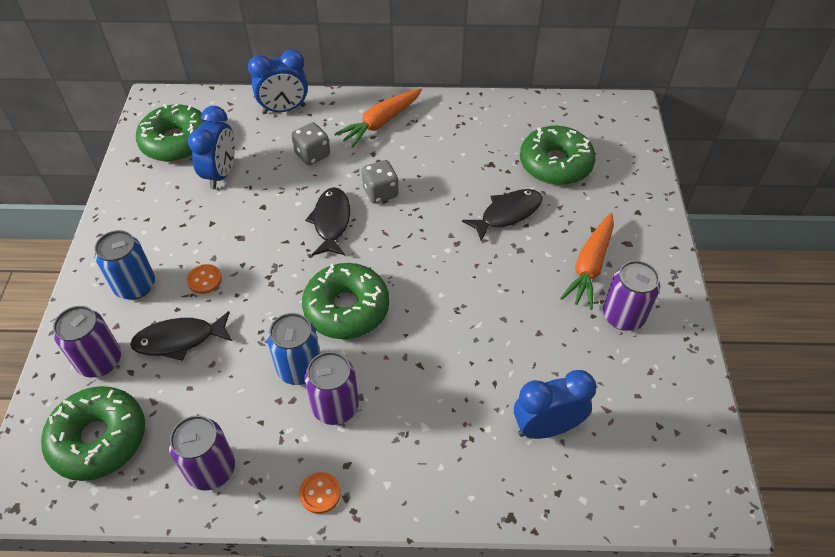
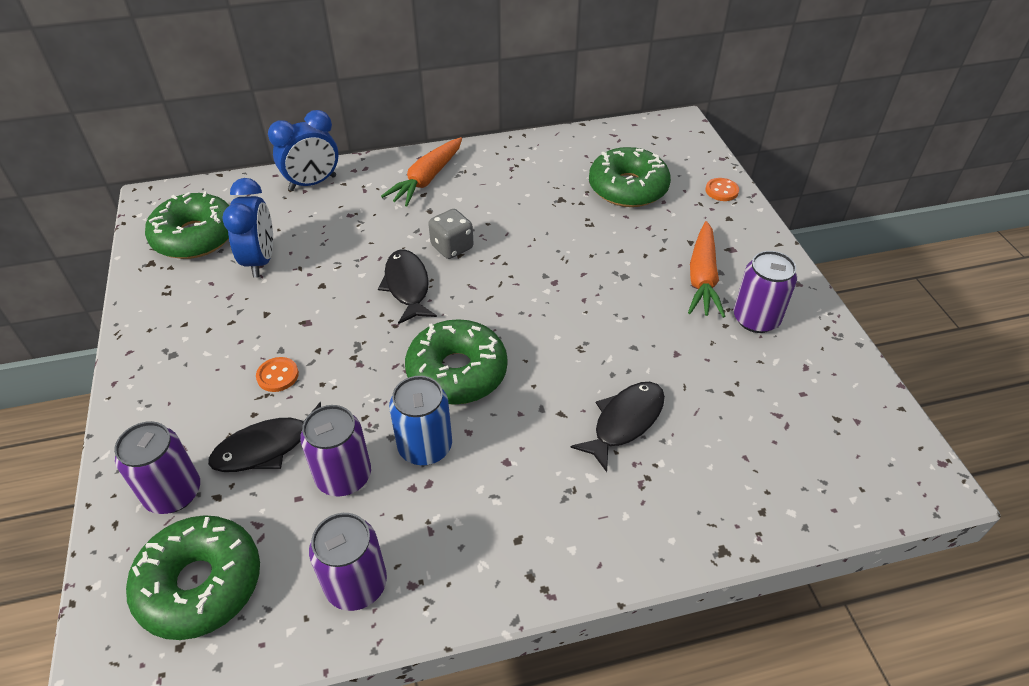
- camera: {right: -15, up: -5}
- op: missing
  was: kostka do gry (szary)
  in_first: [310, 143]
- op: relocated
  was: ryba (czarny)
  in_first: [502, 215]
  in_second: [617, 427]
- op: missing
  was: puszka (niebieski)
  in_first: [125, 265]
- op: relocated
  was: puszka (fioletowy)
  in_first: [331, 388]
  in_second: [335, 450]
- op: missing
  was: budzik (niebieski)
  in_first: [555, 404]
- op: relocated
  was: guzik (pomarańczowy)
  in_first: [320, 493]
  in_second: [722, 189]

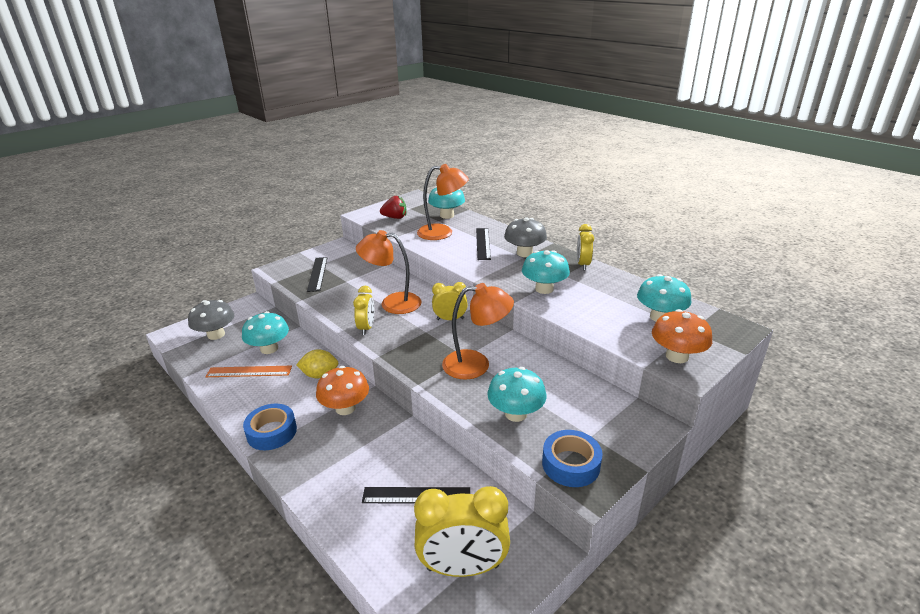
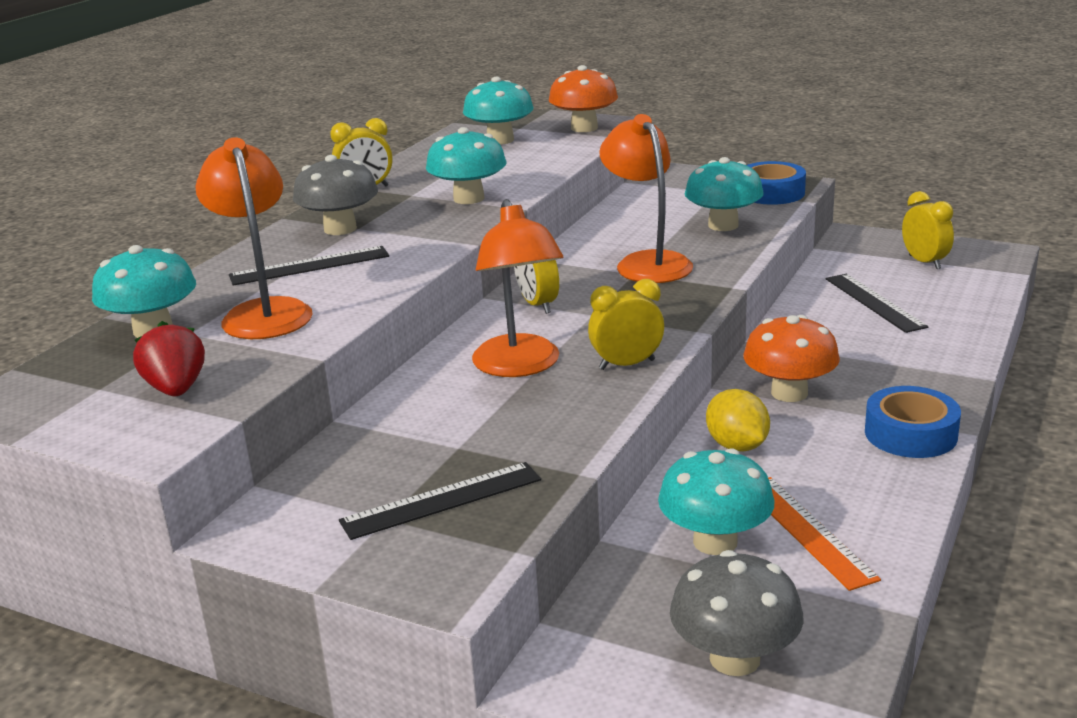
- camera: {right: -110, up: -5}
- op: size
  was: budzik (żółty)
  in_first: [462, 531]
  in_second: [928, 230]
  ratio: 0.58

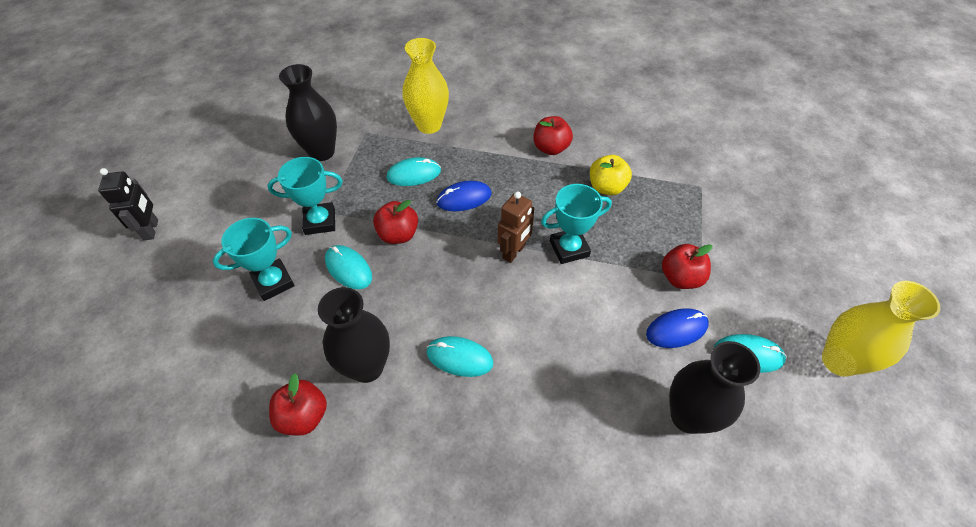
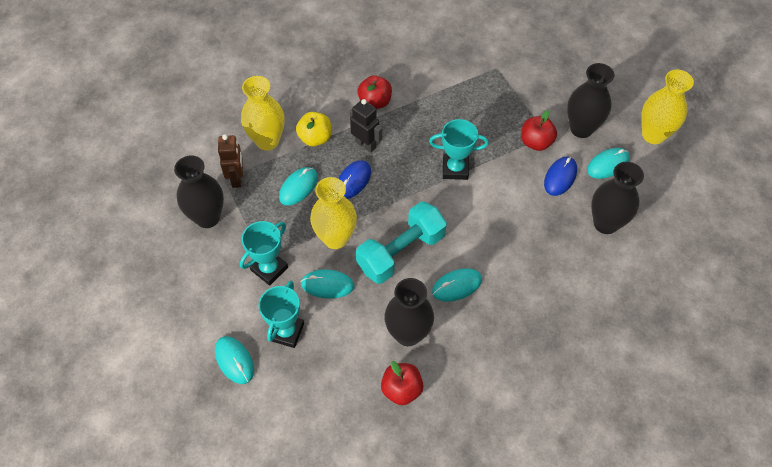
- camera: {right: -40, up: 5}
- op: relocated
  was: jabłko (żółty)
  in_first: [611, 175]
  in_second: [313, 129]
- op: relocated
  was: robot (czarny)
  in_first: [128, 204]
  in_second: [366, 126]
- op: spun
  was: puchar (turkusowy)
  in_first: [576, 224]
  in_second: [459, 149]
  clockwise: 60
- op: relocated
  was: robot (brązowy)
  in_first: [516, 227]
  in_second: [230, 161]
- op: exchanged
  was: jabłko (czerwony)
  now: wazon (żółty)
  in_first: [395, 222]
  in_second: [333, 213]
- op: appeared
  now: wazon (czarny)
  in_second: [590, 100]
- op: appeared
  now: hantel (turkusowy)
  in_second: [401, 243]
- op: appeared
  now: myszka (turkusowy)
  in_second: [234, 360]

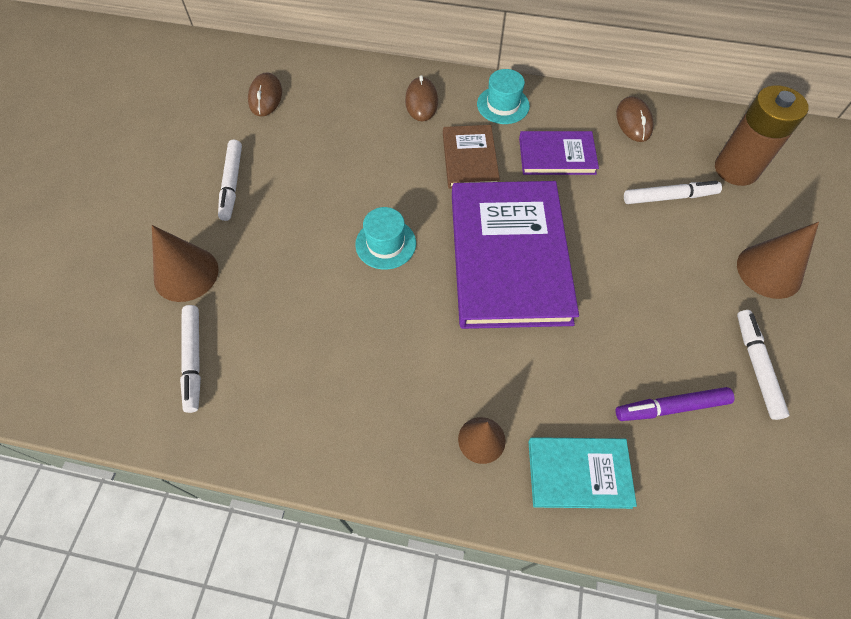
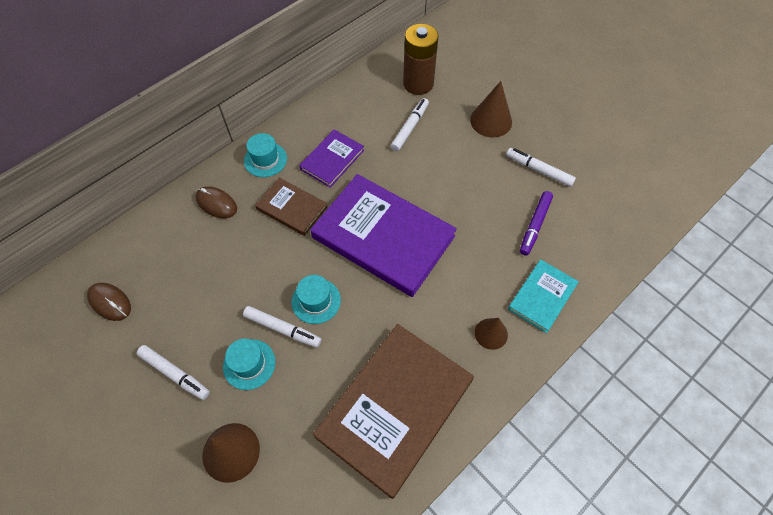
- camera: {right: -55, up: 0}
- op: missing
  was: myszka (brązowy)
  in_first: [635, 119]
- op: relocated
  was: flamaster (biały)
  in_first: [190, 359]
  in_second: [282, 327]
- op: appeared
  now: książka (brązowy)
  in_second: [393, 411]
- op: appeared
  now: kapelusz (turkusowy)
  in_second: [249, 364]

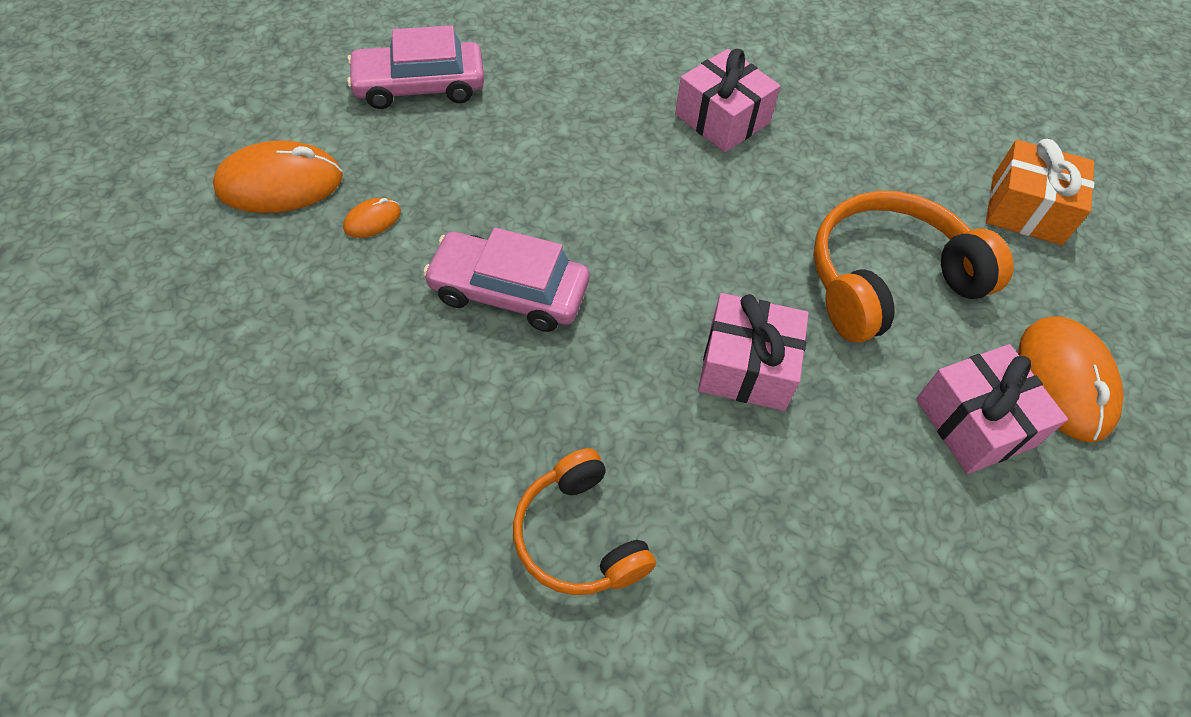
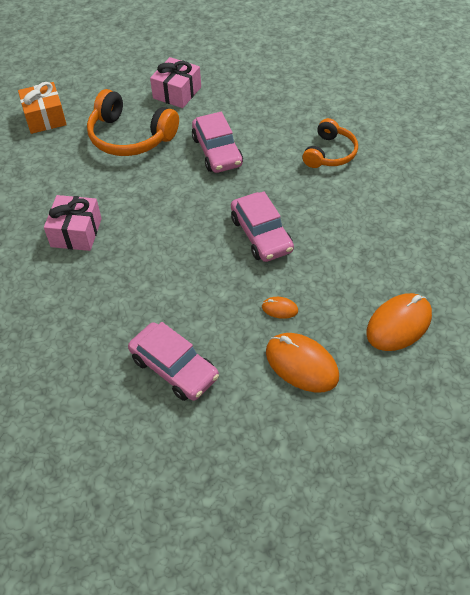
- camera: {right: -125, up: -5}
- op: exchanged
  was: prezent (różowy)
  now: samochód (różowy)
  in_first: [753, 352]
  in_second: [217, 142]
- op: relocated
  was: myszka (pomarańczowy)
  in_first: [1071, 379]
  in_second: [399, 322]

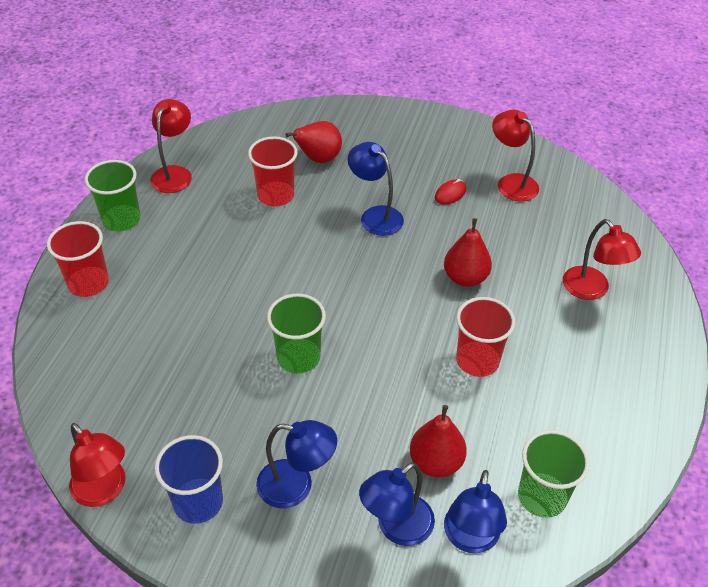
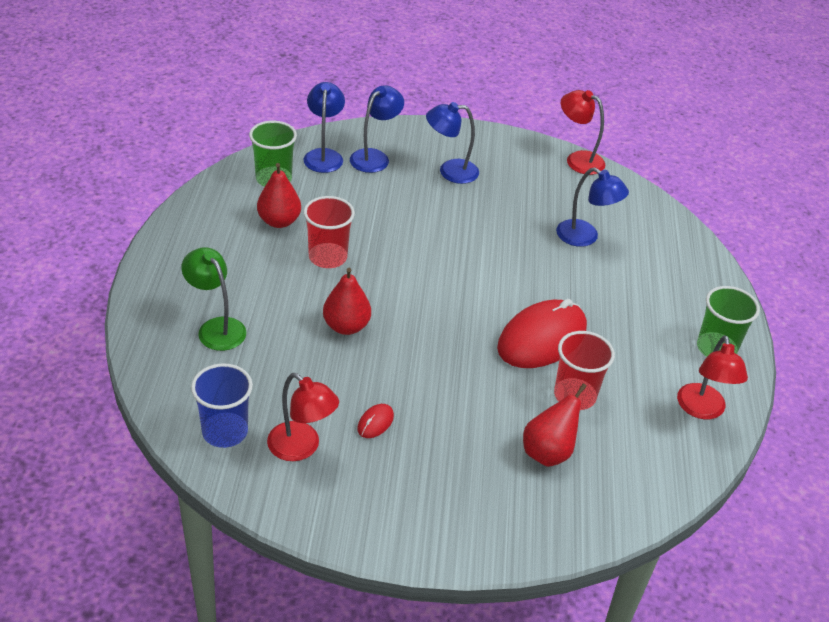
- camera: {right: 165, up: -5}
- op: relocated
  was: lampka (niebieski)
  in_first: [376, 189]
  in_second: [592, 207]
- op: colour
  was: lampka (czerwony)
  now: lampka (zielony)
  in_first: [602, 259]
  in_second: [213, 299]
- op: missing
  was: szklanka (czerwony)
  in_first: [78, 259]
- op: missing
  was: szklanka (zielony)
  in_first: [296, 334]
- op: relocated
  was: gruszka (czerwony)
  in_first: [438, 441]
  in_second: [279, 195]
- op: relocated
  was: szklanka (niebieski)
  in_first: [189, 479]
  in_second: [222, 405]
- op: appeared
  now: myszka (czerwony)
  in_second: [542, 333]

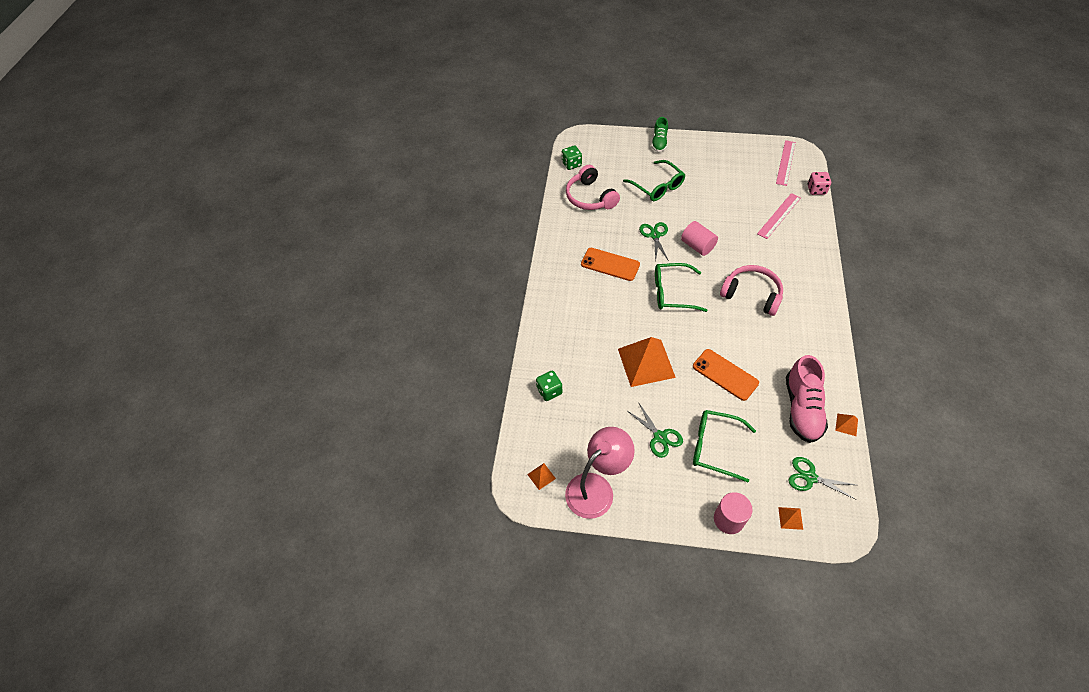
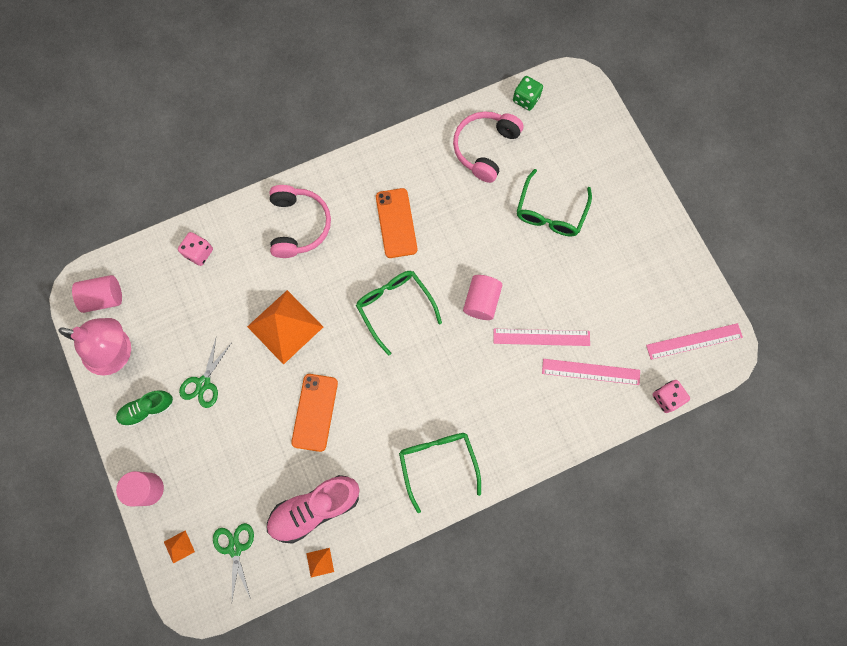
- camera: {right: 55, up: 20}
- op: relocated
  was: but (zielony)
  in_first: [659, 134]
  in_second: [144, 408]
- op: missing
  was: nożyczki (zielony)
  in_first: [654, 241]
- op: relocated
  was: słuchawki (różowy)
  in_first: [751, 290]
  in_second: [300, 221]
- op: colour
  was: kostka do gry (zielony)
  now: kostka do gry (różowy)
  in_first: [549, 386]
  in_second: [195, 249]
- op: relocated
  was: okulary (zielony)
  in_first: [724, 446]
  in_second: [440, 473]
- op: exchanged
  was: piramida (pomarańczowy)
  now: walec (różowy)
  in_first: [541, 476]
  in_second: [97, 294]
- op: appeared
  now: linijka (różowy)
  in_second: [542, 337]

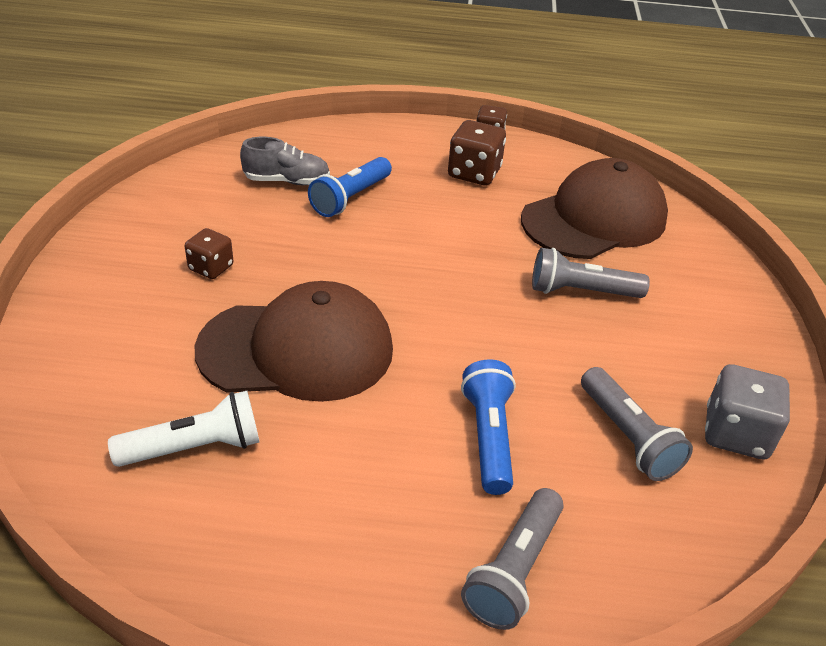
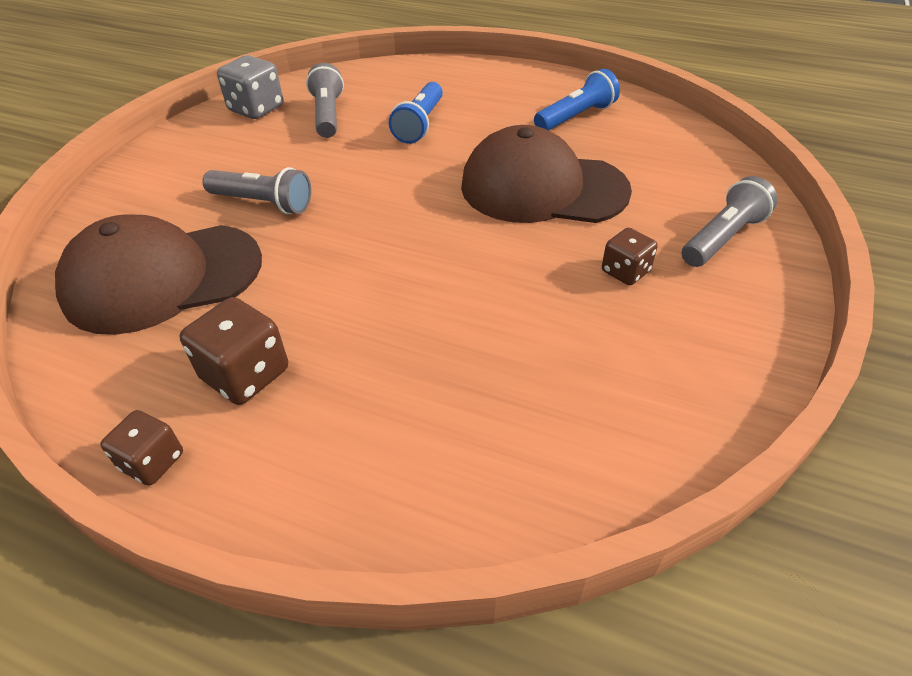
- camera: {right: -160, up: 5}
- op: missing
  was: but (szary)
  in_first: [285, 161]
- op: relocated
  was: latarka (niebieski)
  in_first: [350, 187]
  in_second: [577, 100]
- op: missing
  was: latarka (biały)
  in_first: [184, 429]
- op: relocated
  was: latarka (szary)
  in_first: [512, 559]
  in_second: [730, 221]

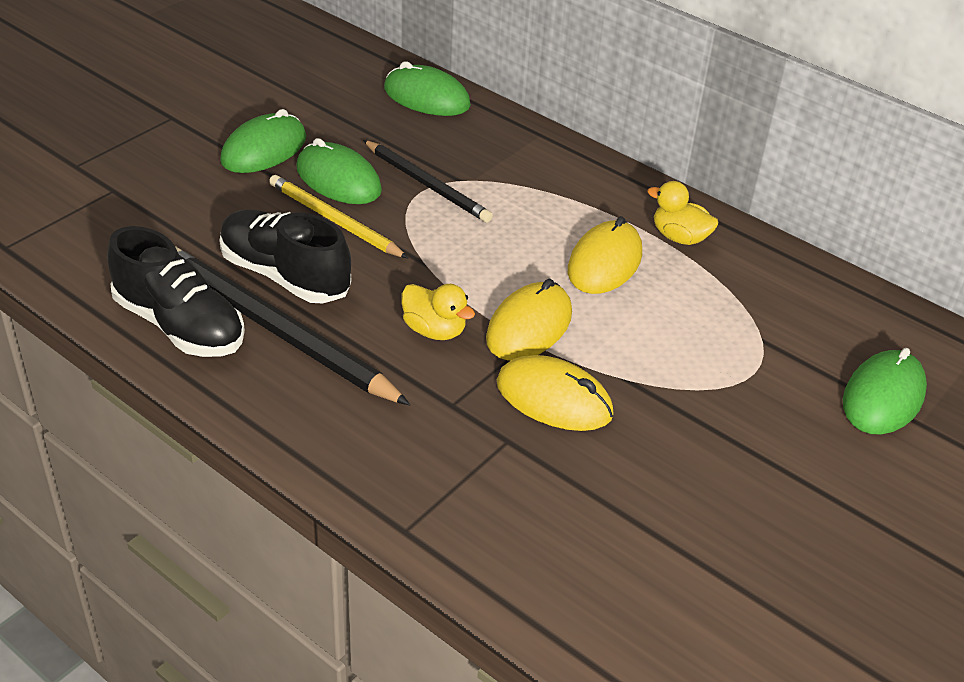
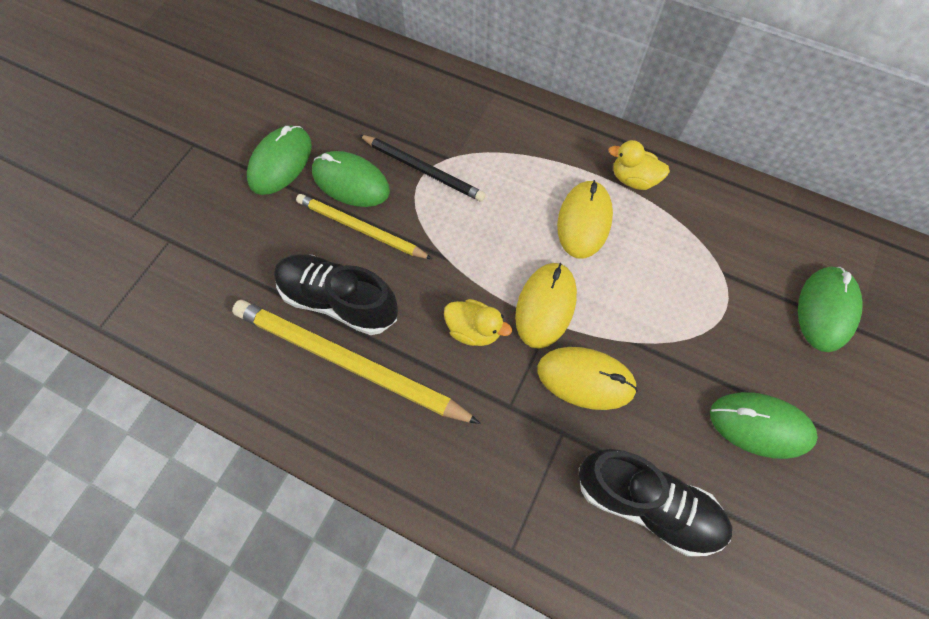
- camera: {right: -10, up: 25}
- op: relocated
  was: myszka (zielony)
  in_first: [427, 88]
  in_second: [764, 425]
- op: relocated
  was: but (czarny)
  in_first: [176, 291]
  in_second: [655, 502]
- op: colour
  was: ołówek (czarny)
  now: ołówek (żółty)
  in_first: [292, 325]
  in_second: [356, 362]

